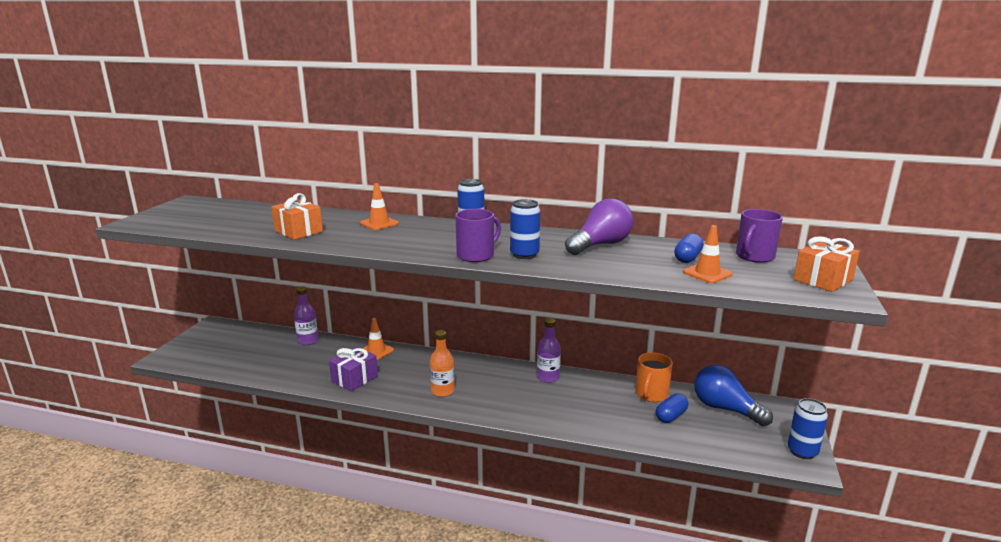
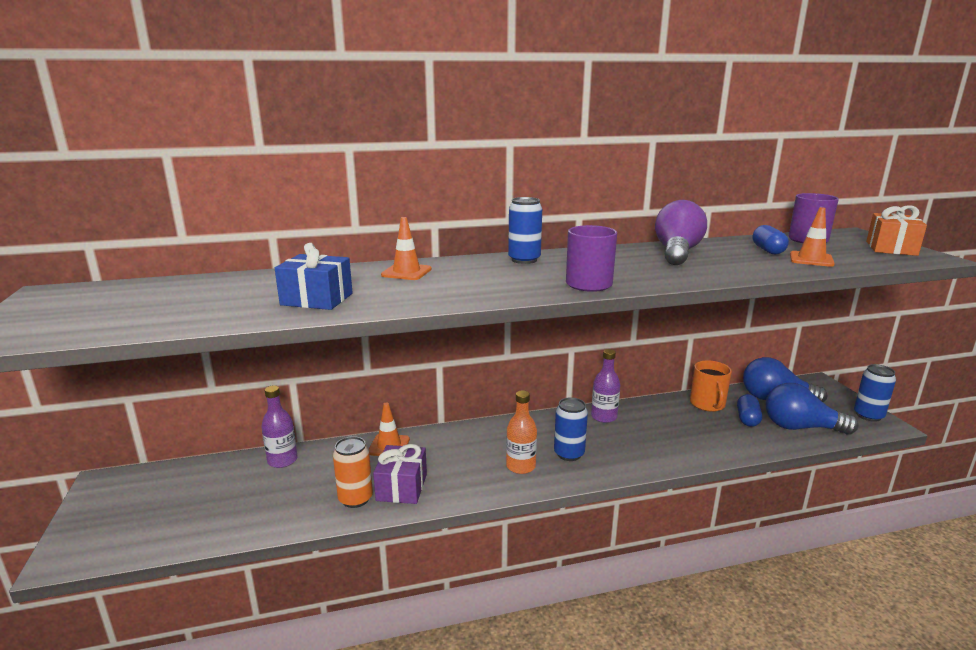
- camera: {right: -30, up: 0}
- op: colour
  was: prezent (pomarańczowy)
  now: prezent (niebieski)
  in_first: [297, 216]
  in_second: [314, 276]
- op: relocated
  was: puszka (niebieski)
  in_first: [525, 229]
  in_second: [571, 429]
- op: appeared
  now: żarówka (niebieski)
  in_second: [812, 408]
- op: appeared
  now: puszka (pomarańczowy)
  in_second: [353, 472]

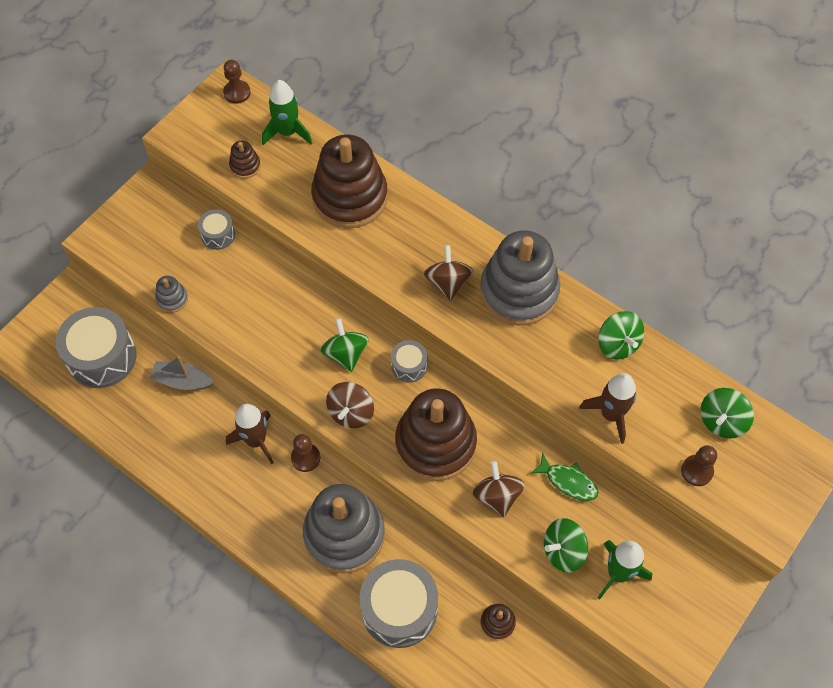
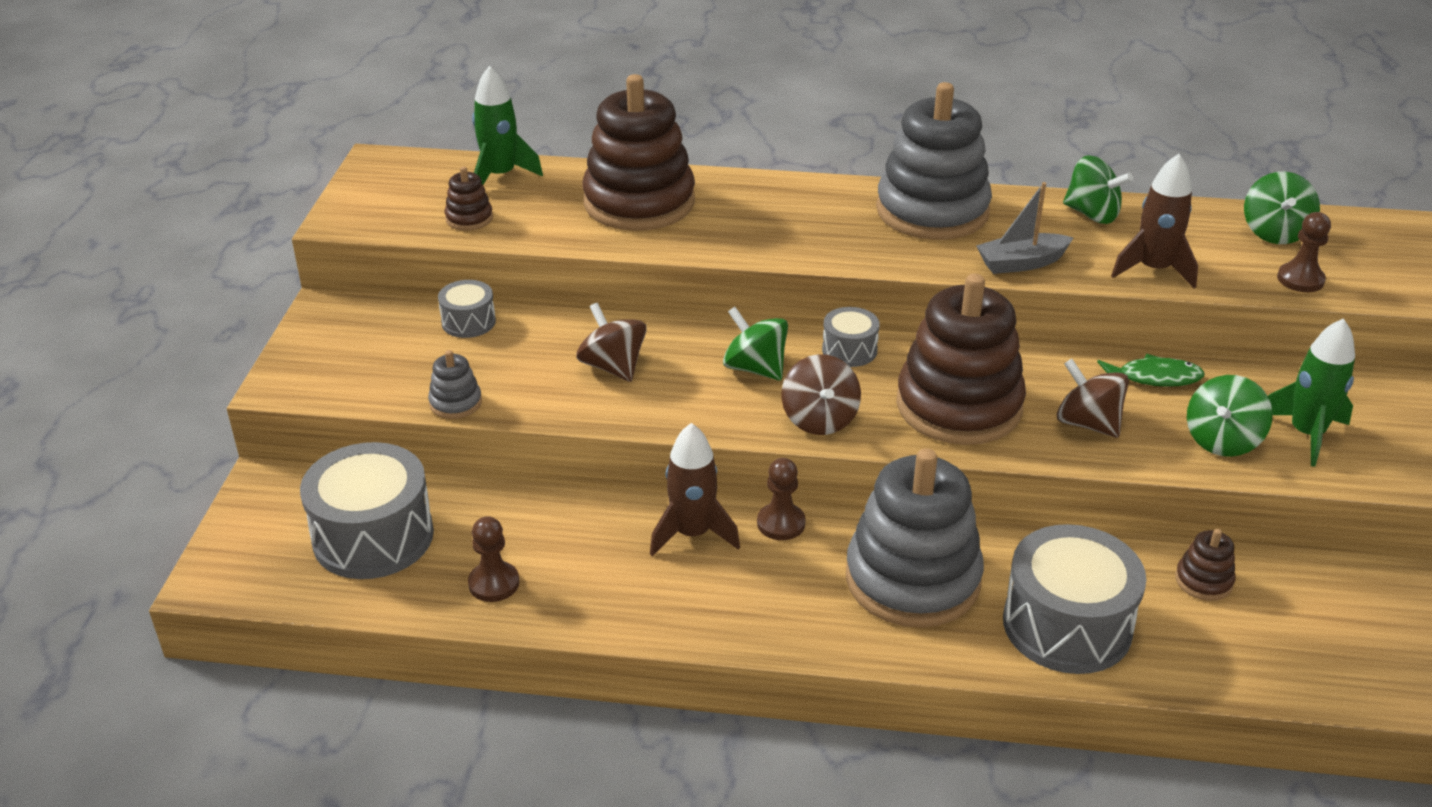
- camera: {right: -30, up: -25}
- op: relocated
  was: pionek (brązowy)
  in_first: [237, 82]
  in_second: [493, 559]
- op: relocated
  was: bączek (brązowy)
  in_first: [448, 273]
  in_second: [611, 342]
- op: relocated
  was: łódka (szary)
  in_first: [182, 373]
  in_second: [1025, 228]

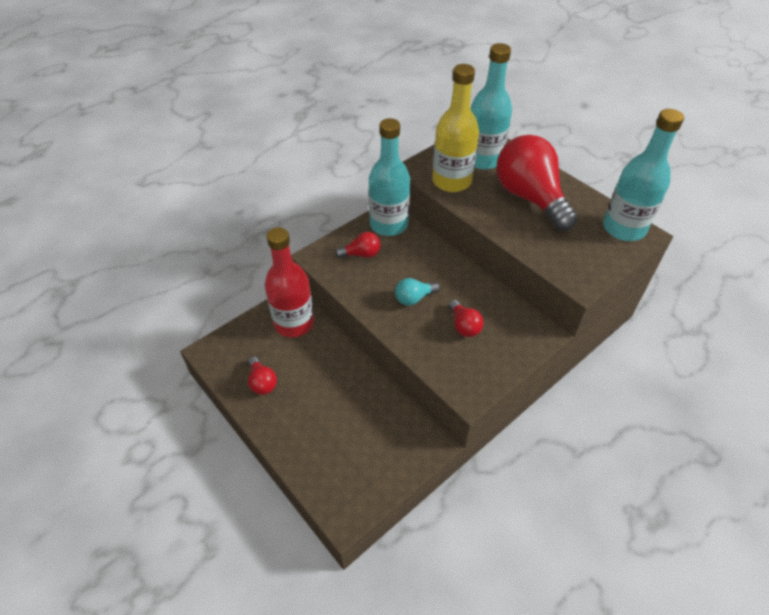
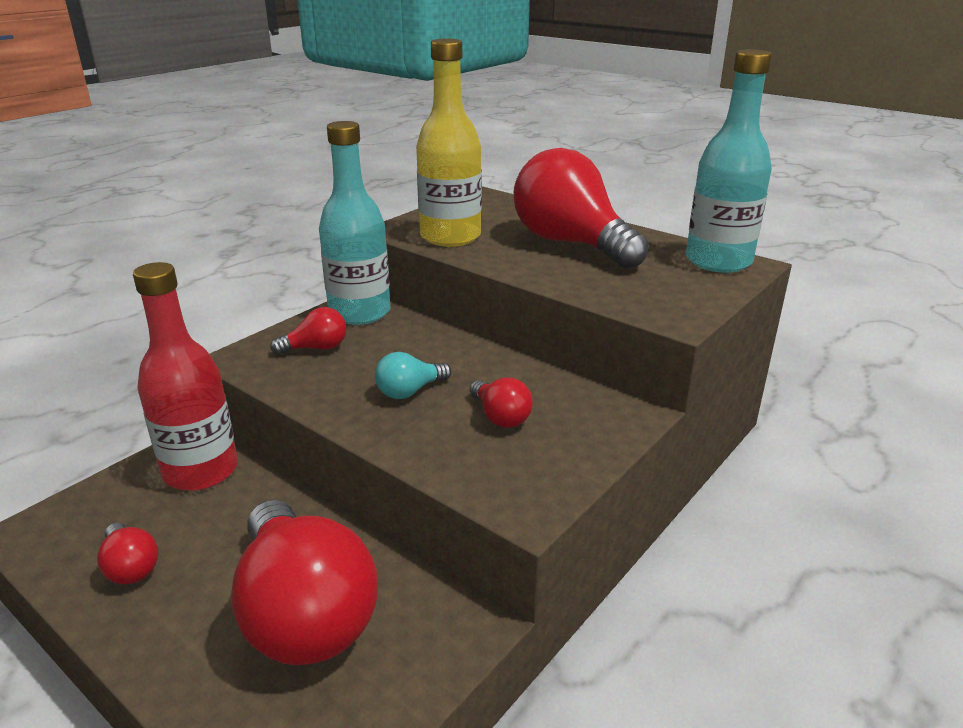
- camera: {right: -10, up: -20}
- op: missing
  was: butelka (turkusowy)
  in_first: [491, 106]
- op: appeared
  now: żarówka (czerwony)
  in_second: [304, 582]

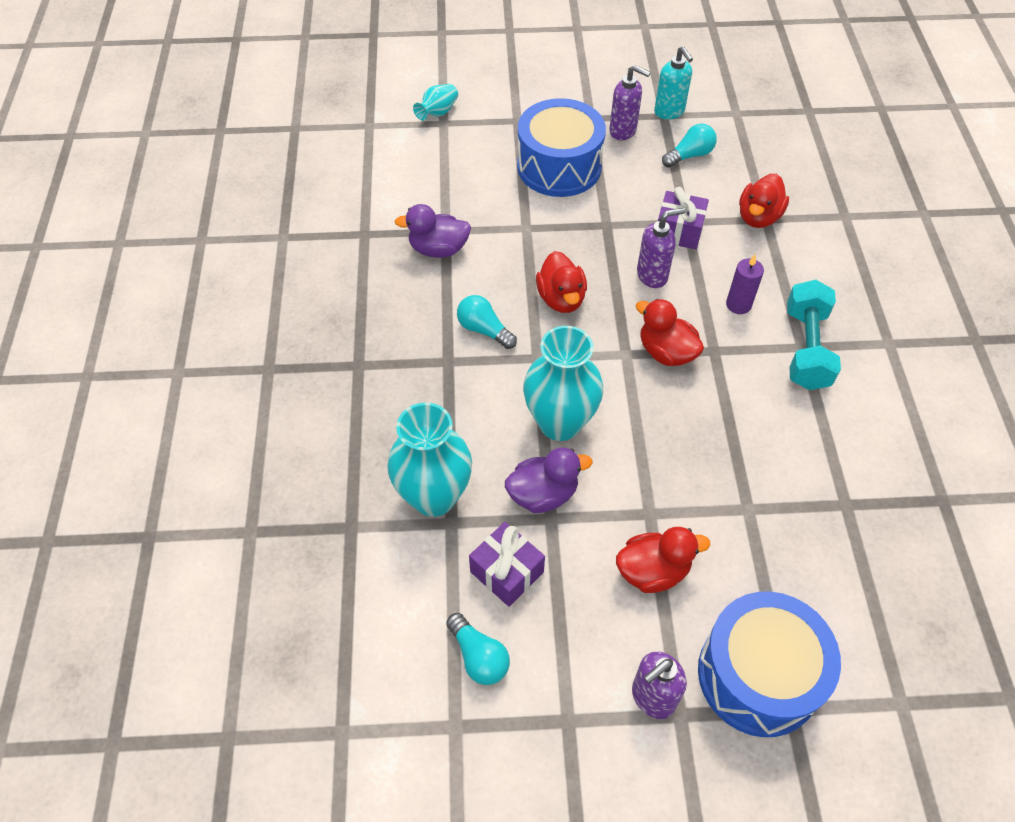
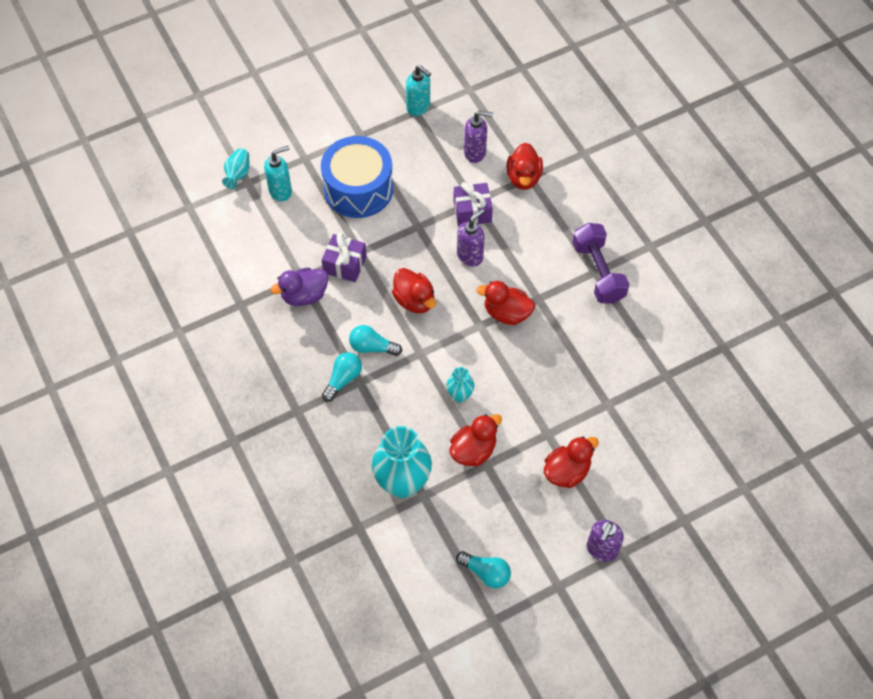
- camera: {right: -25, up: 5}
- op: relocated
  was: dozownik mydła (fioletowy)
  in_first: [630, 103]
  in_second: [478, 137]
- op: relocated
  was: żarówka (turkusowy)
  in_first: [689, 146]
  in_second: [342, 377]
- op: missing
  was: świeca (fioletowy)
  in_first: [745, 284]
- op: colour
  was: hantel (turkusowy)
  now: hantel (fioletowy)
  in_first: [814, 335]
  in_second: [600, 263]
- op: size
  was: wazon (turkusowy)
  in_first: [563, 383]
  in_second: [460, 385]
  ratio: 0.49
- op: colour
  was: kaczka (fioletowy)
  now: kaczka (czerwony)
  in_first: [548, 480]
  in_second: [476, 440]
- op: relocated
  was: prezent (fioletowy)
  in_first: [507, 564]
  in_second: [344, 257]
- op: missing
  was: bęben (niebieski)
  in_first: [769, 664]
- op: appeared
  now: dozownik mydła (turkusowy)
  in_second: [278, 173]

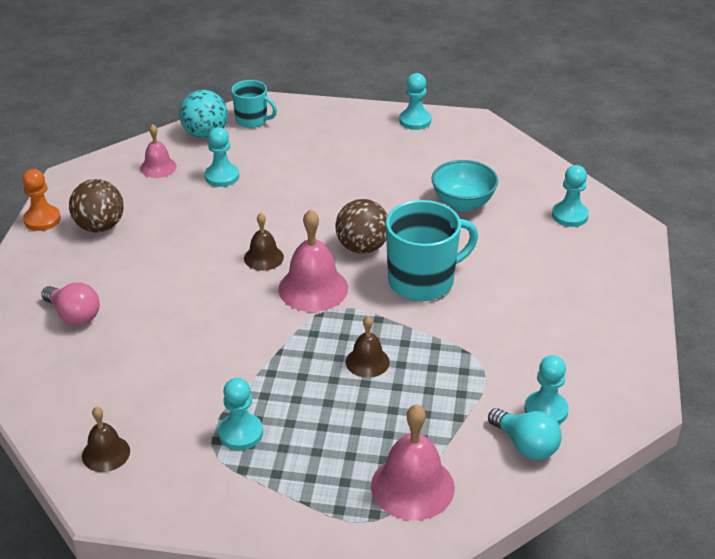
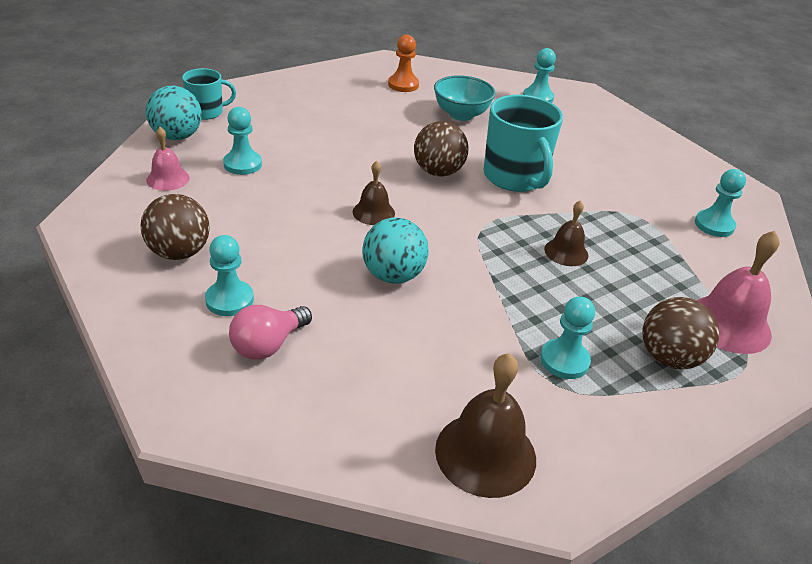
- camera: {right: -45, up: 0}
- op: relocated
  was: pionek (turkusowy)
  in_first: [415, 101]
  in_second: [229, 275]
- op: relocated
  was: pionek (pomarańczowy)
  in_first: [41, 200]
  in_second: [403, 63]
- op: spun
  was: kubek (turkusowy)
  in_first: [432, 250]
  in_second: [523, 143]
  clockwise: 135
- op: missing
  was: dzwonek (różowy)
  in_first: [313, 260]
- op: spun
  was: żarówka (różowy)
  in_first: [70, 303]
  in_second: [270, 332]
  clockwise: 135
- op: size
  was: dzwonek (brązowy)
  in_first: [106, 439]
  in_second: [485, 425]
  ratio: 1.7
- op: missing
  was: żarówka (turkusowy)
  in_first: [524, 434]
- op: appeared
  now: piłka (turkusowy)
  in_second: [395, 250]
- op: appeared
  now: piłka (brązowy)
  in_second: [680, 333]

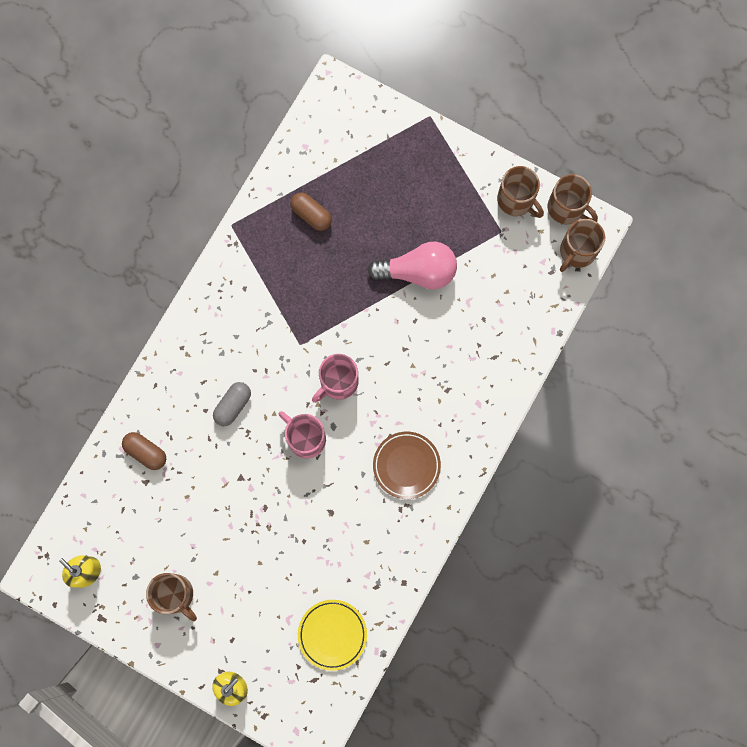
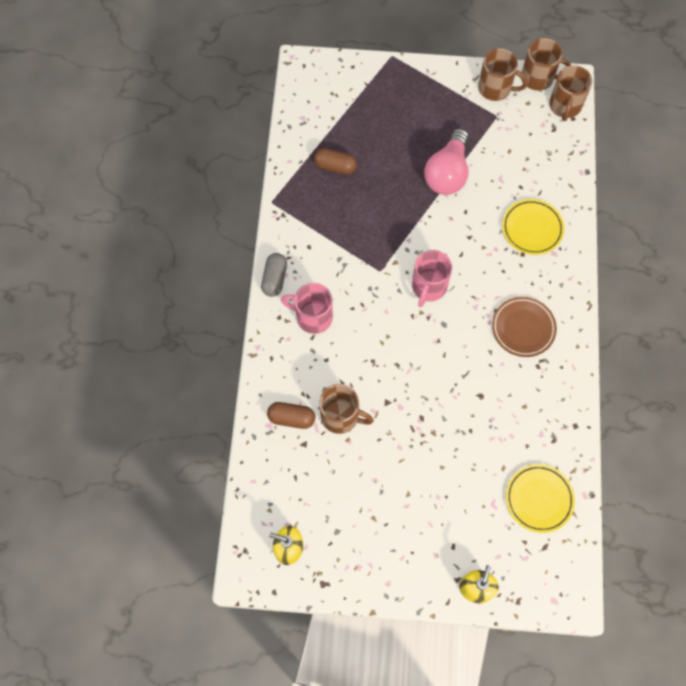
- camera: {right: -25, up: -10}
- op: spun
  was: żarówka (różowy)
  in_first: [412, 266]
  in_second: [446, 161]
  clockwise: 135
- op: relocated
  was: kapsułka (szary)
  in_first: [232, 404]
  in_second: [274, 275]
- op: relocated
  was: kubek (różowy)
  in_first: [302, 434]
  in_second: [307, 308]
- op: relocated
  was: kubek (brązowy)
  in_first: [171, 597]
  in_second: [347, 409]
- op: appeared
  now: talerz (żółty)
  in_second: [533, 227]

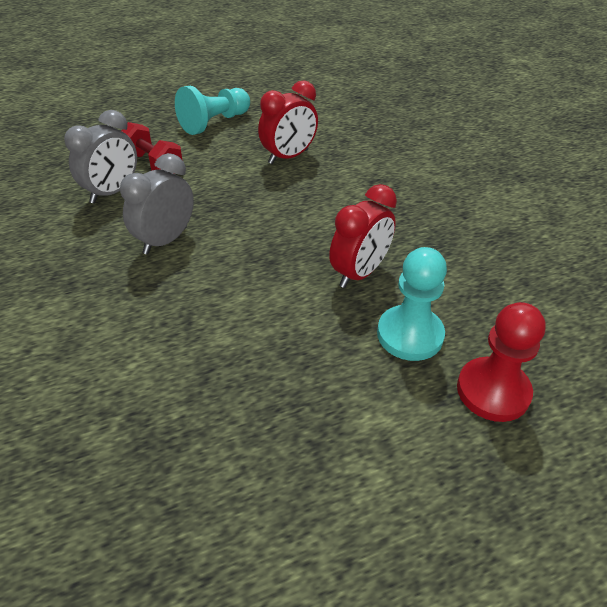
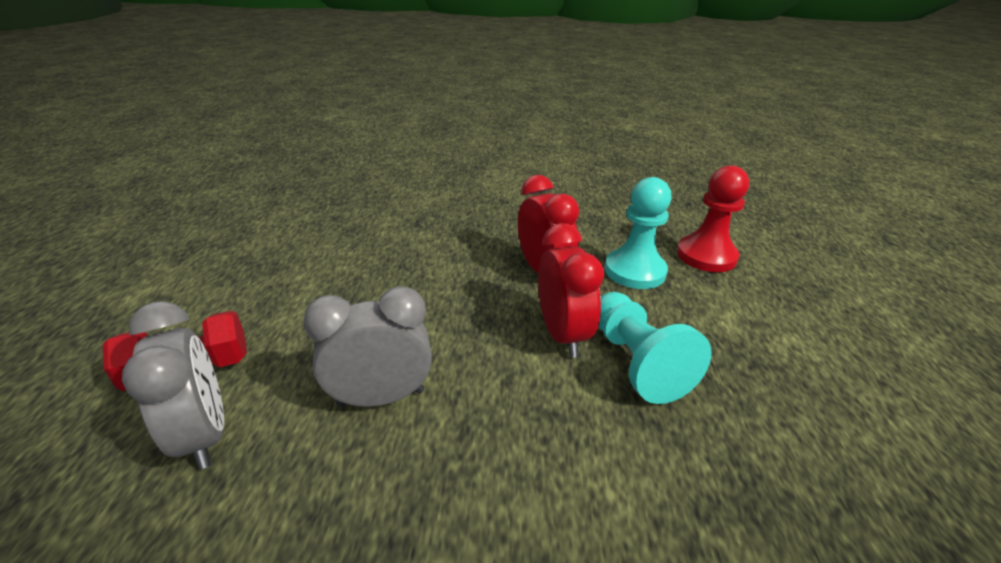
- camera: {right: -65, up: -10}
- op: relocated
  was: budzik (czerwony)
  in_first: [288, 122]
  in_second: [571, 290]
- op: relocated
  was: pionek (turkusowy)
  in_first: [212, 110]
  in_second: [655, 348]
- op: spun
  was: budzik (szary)
  in_first: [157, 204]
  in_second: [367, 346]
  clockwise: 105

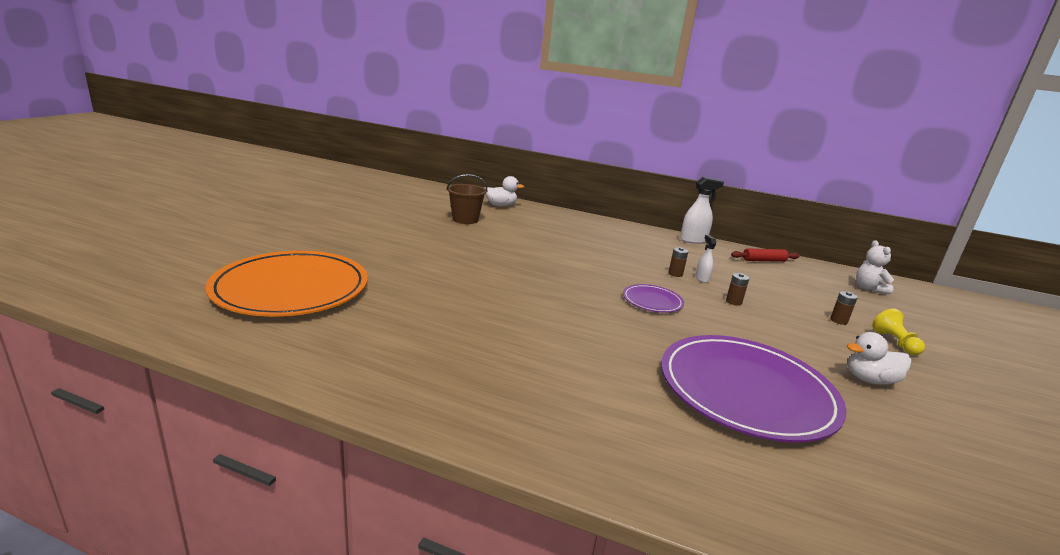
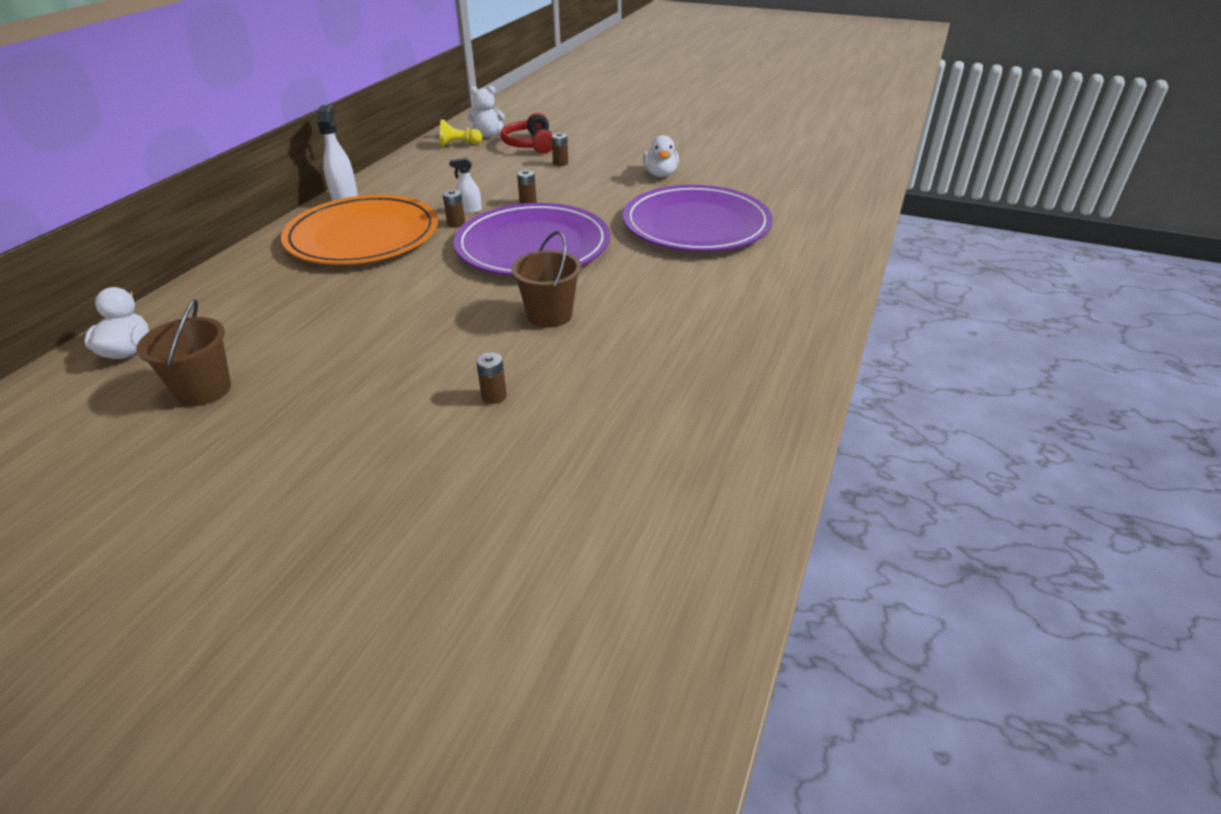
- camera: {right: -85, up: 15}
- op: missing
  was: wałek do ciasta (czerwony)
  in_first: [765, 255]
- op: relocated
  was: talerz (pomarańczowy)
  in_first: [287, 284]
  in_second: [359, 230]
- op: size
  was: talerz (fioletowy)
  in_first: [653, 298]
  in_second: [532, 239]
  ratio: 2.2
- op: relocated
  was: pionek (żółty)
  in_first: [898, 332]
  in_second: [461, 133]
- op: appeared
  now: słuchawki (czerwony)
  in_second: [527, 133]
- op: appeared
  now: wiadro (brązowy)
  in_second: [546, 279]
- op: appeared
  now: bateria (brązowy)
  in_second: [491, 378]

